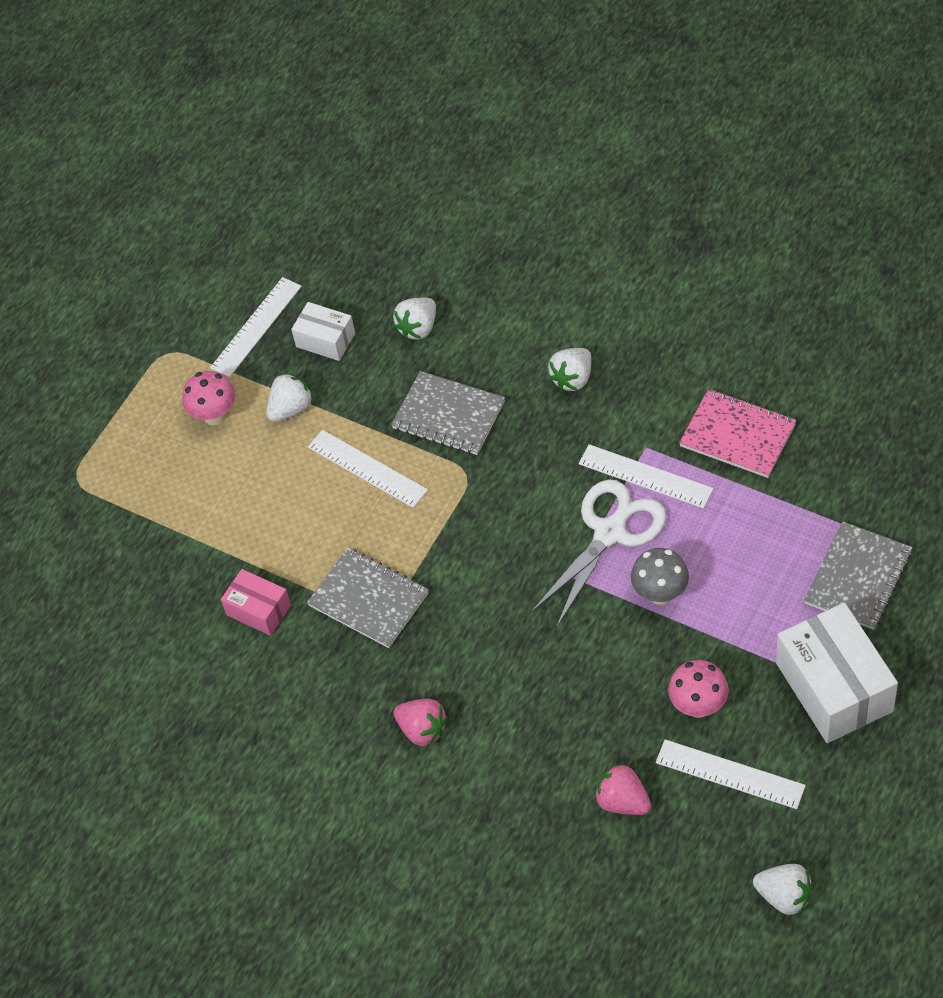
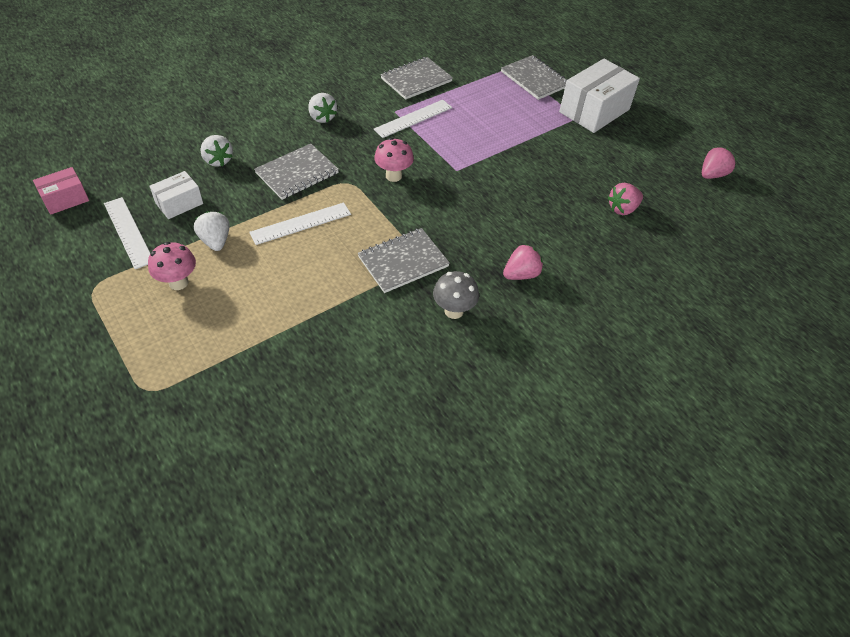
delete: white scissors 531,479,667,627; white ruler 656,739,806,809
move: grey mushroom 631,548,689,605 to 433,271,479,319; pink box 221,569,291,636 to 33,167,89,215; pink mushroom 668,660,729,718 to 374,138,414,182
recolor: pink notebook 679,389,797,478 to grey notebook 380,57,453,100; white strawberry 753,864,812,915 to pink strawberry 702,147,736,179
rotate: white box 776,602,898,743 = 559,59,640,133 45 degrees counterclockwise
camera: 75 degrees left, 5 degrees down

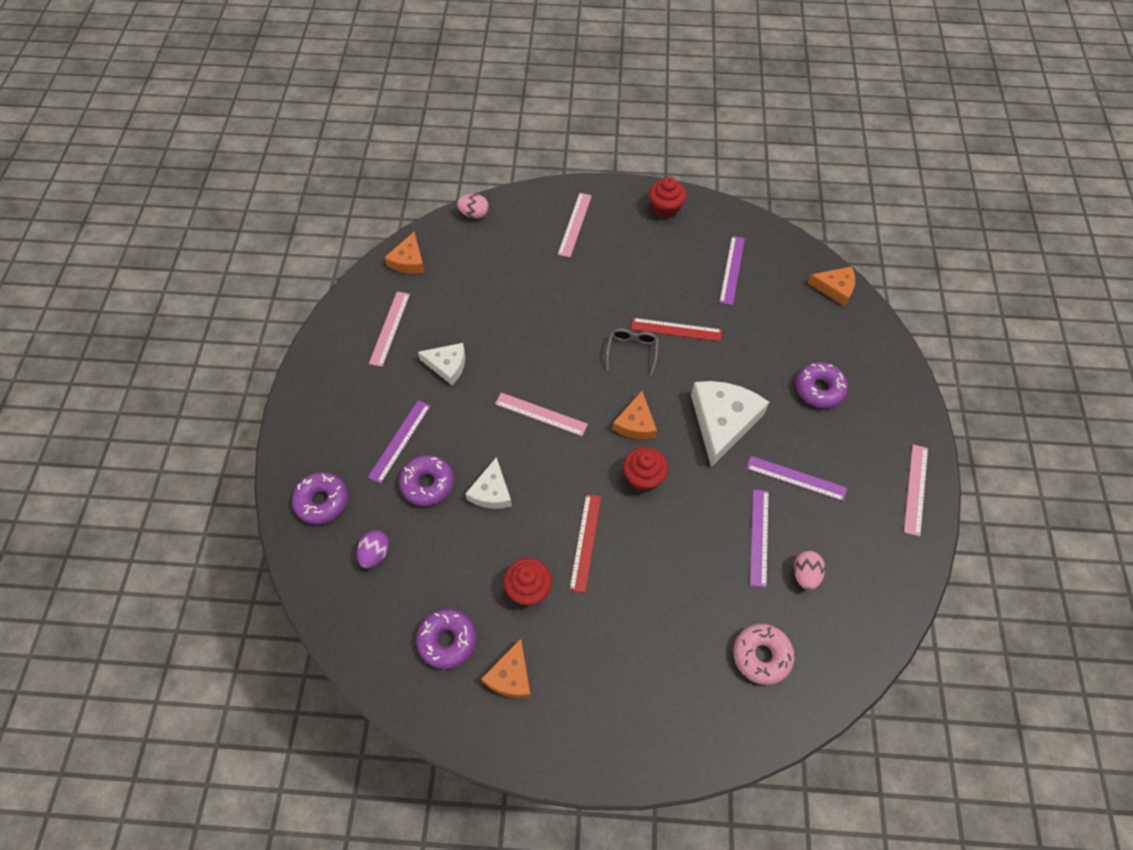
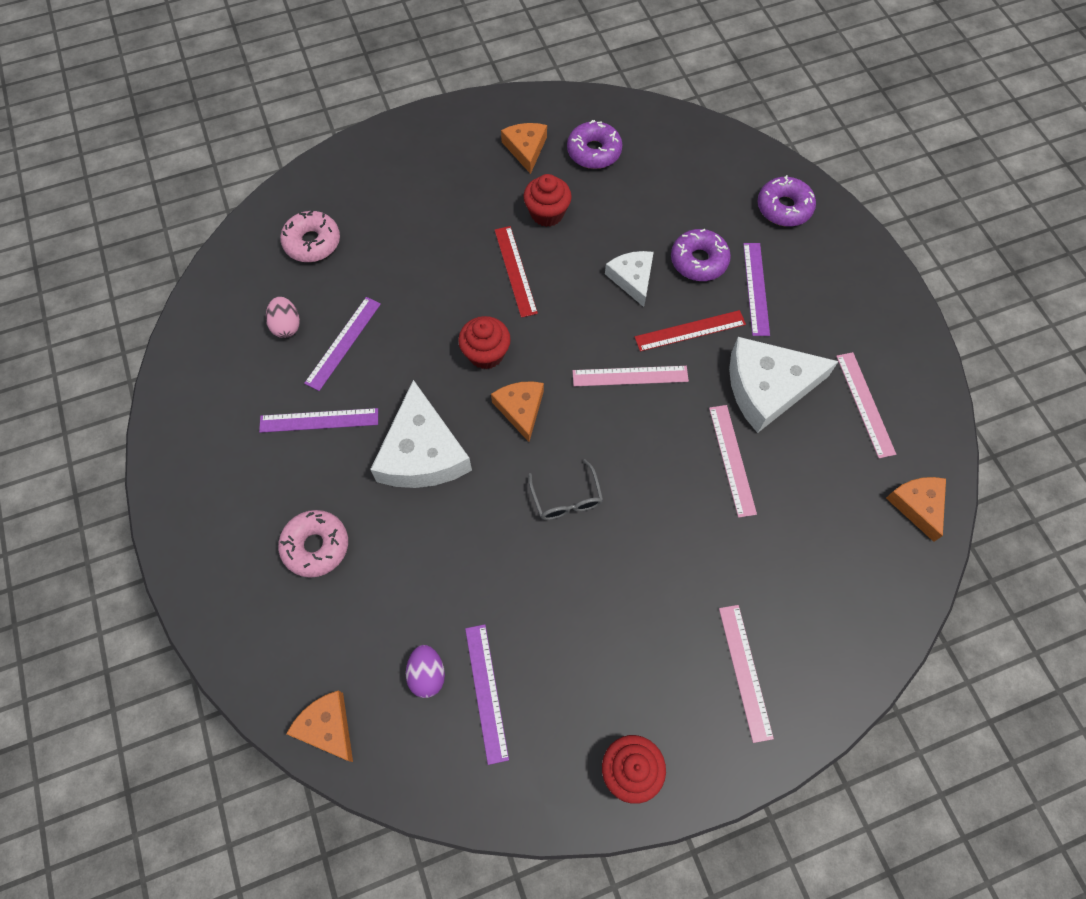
delete: pink egg 457,194,489,219
move: red ruler 631,318,722,341 to 635,310,746,352; pink ruler 904,445,928,536 to 709,405,757,518; purple egg 357,530,389,568 to 406,645,445,698
recolor: purple donut 796,362,848,408 to pink donut 278,510,348,578
rotate: orange cheese 808,266,855,306 = 286,691,353,762 60 degrees clockwise; purple ruler 750,489,769,588 = 304,297,381,391 45 degrees clockwise
resize: white cheese 418,343,465,385 = 729,337,839,433 x1.73
camera: 155 degrees right, 5 degrees up

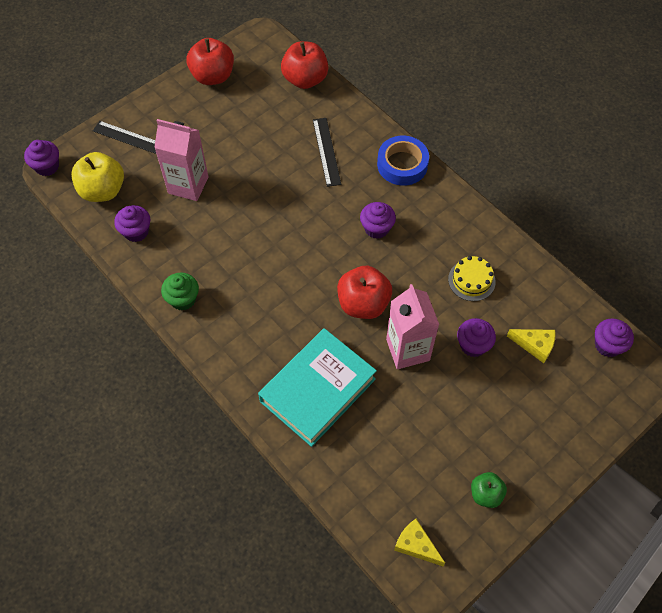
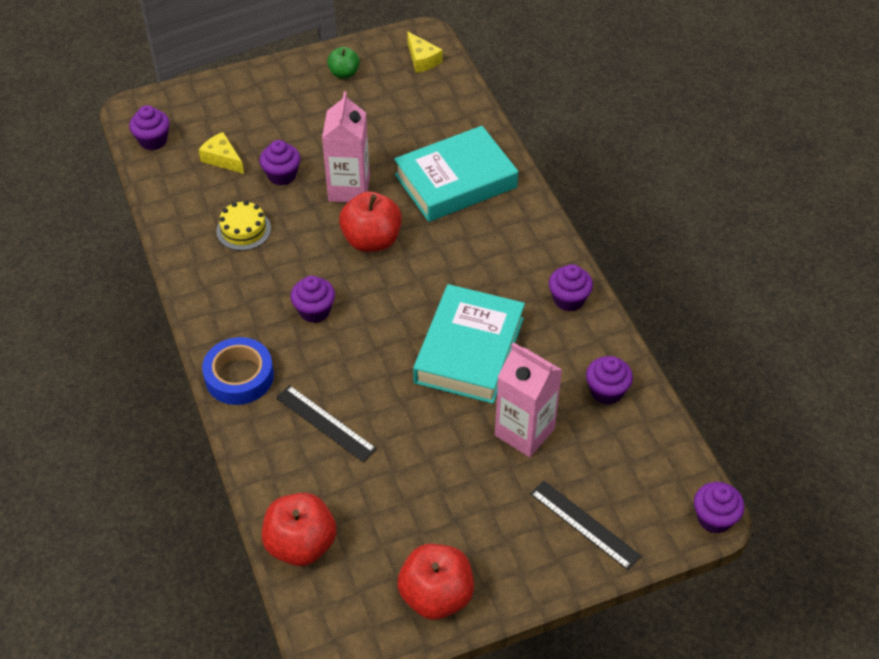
delete: yellow apple 71,152,124,202
insert: turquoise book 413,284,525,404
recolor: green cupcake 161,272,199,311 to purple cupcake 549,264,593,312
rotate: black ruler 313,118,341,187 = 276,385,377,462 60 degrees counterclockwise
camera: 160 degrees left, 10 degrees down

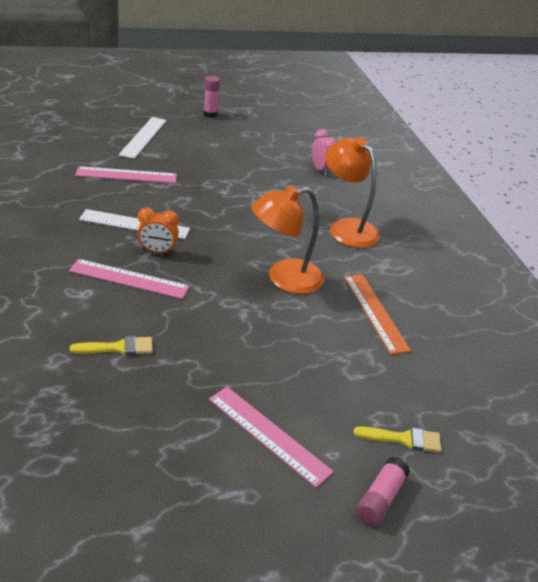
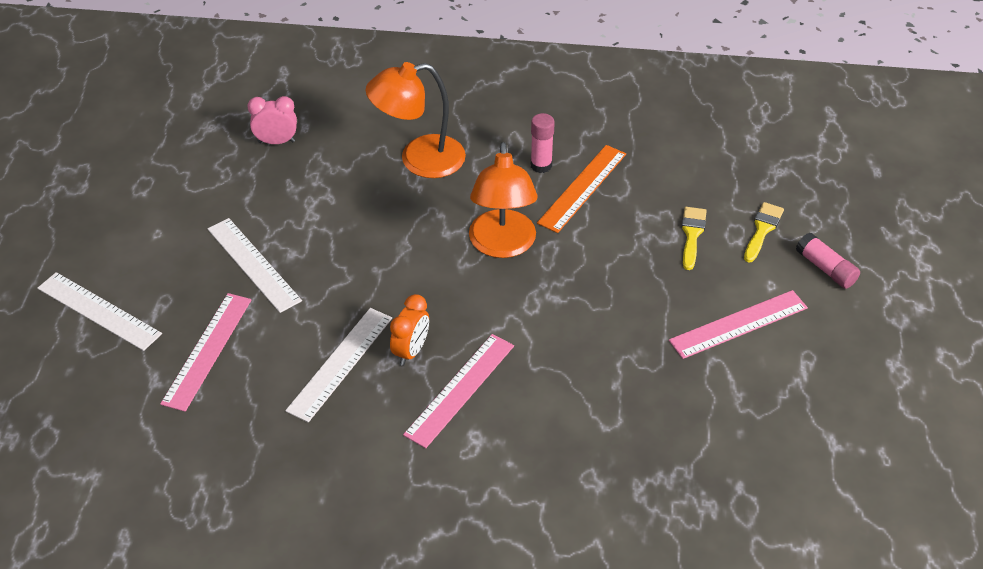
insert: white ruler 208,218,302,313
move: pink glue stick 204,76,220,118 to 531,113,555,173; yellow brush 70,336,153,355 to 682,207,707,270
rotate: orange ruler 344,274,411,355 = 537,145,626,233 60 degrees counterclockwise
camera: 65 degrees left, 10 degrees up

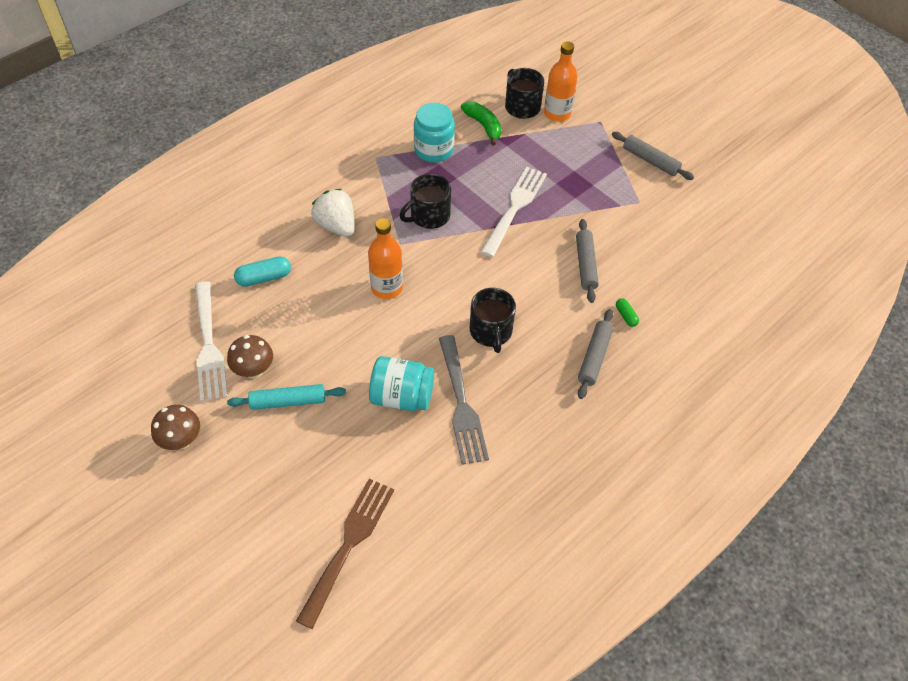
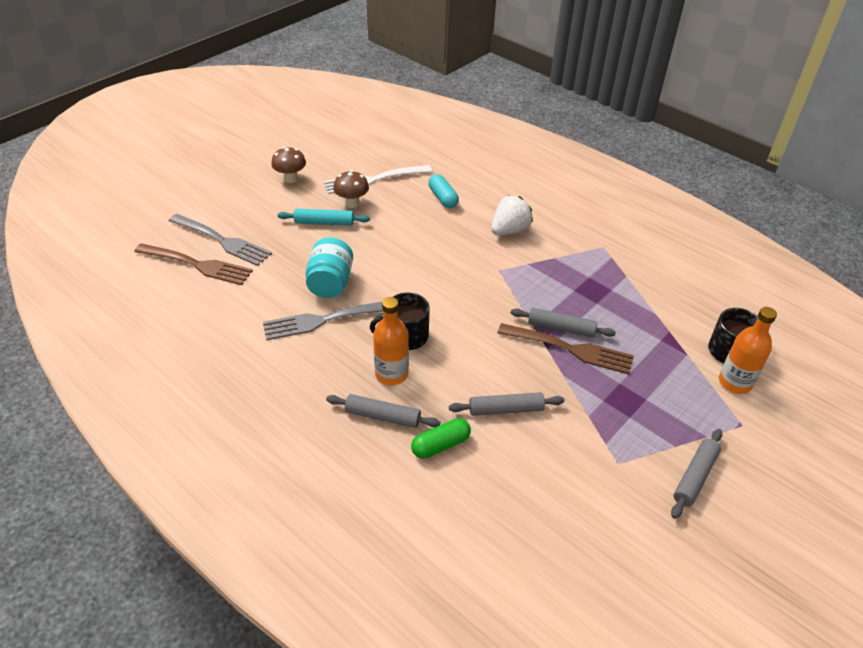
delete: green banana 461,101,501,146; turquoise jar 414,103,455,162; black mug 400,174,451,229
insert: grey fork 169,214,272,266; grey rolling pin 511,308,616,338
move: orange bottle 368,218,403,299 to 373,297,409,385
recolor: white fork 481,167,547,257 to brown fork 498,323,634,374
rotate: turquoise rolling pin 227,384,346,410 = 278,209,370,226 75 degrees counterclockwise
resize: green capsule 616,298,639,327 = 411,418,471,459 x1.71
camera: 85 degrees right, 10 degrees down

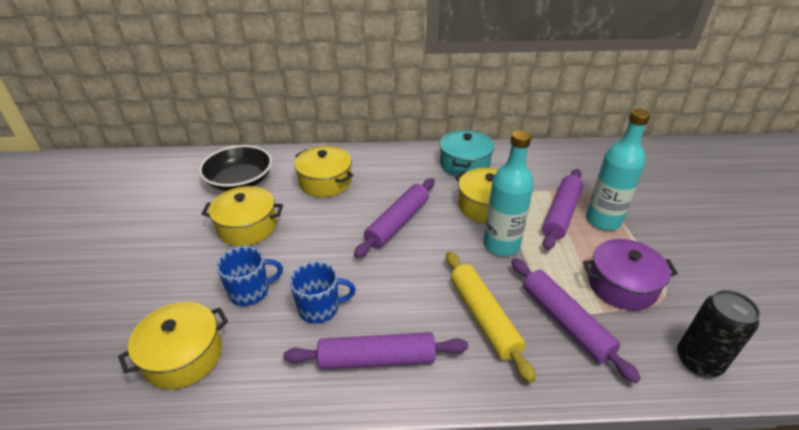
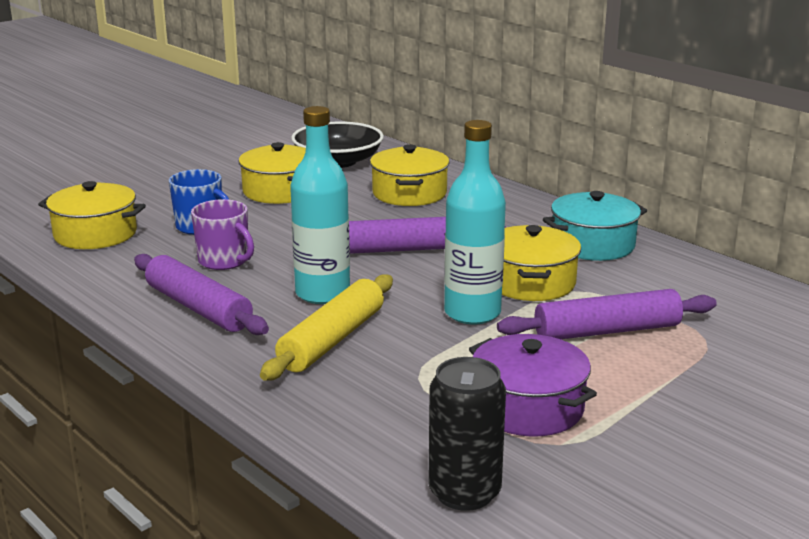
delete: purple rolling pin 511,258,641,383
move: turquoise bottle 586,109,651,230 to 290,106,350,304
recolor: blue mug 290,261,356,323 to purple mug 191,199,254,270
camera: 50 degrees right, 15 degrees down

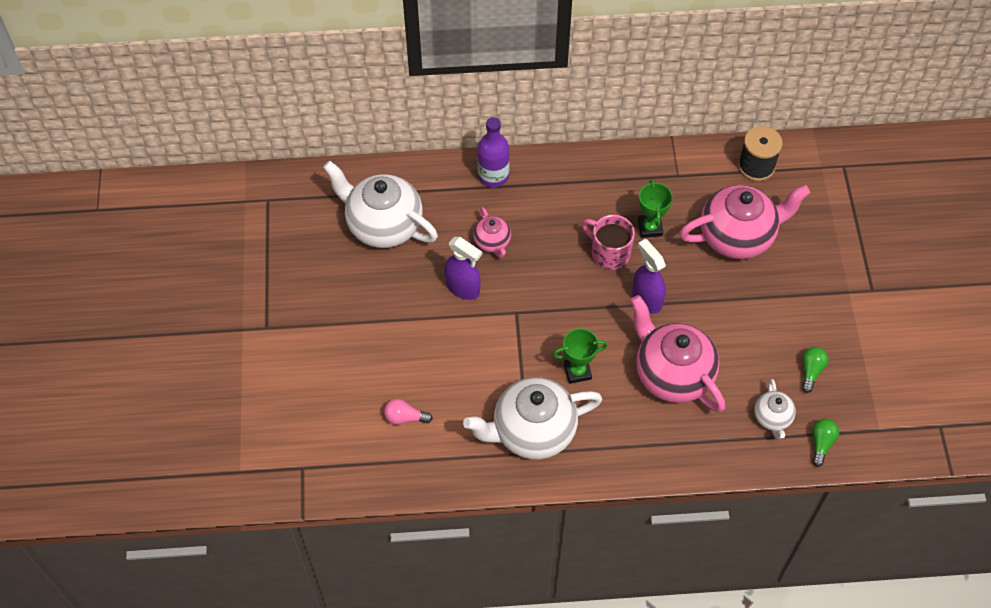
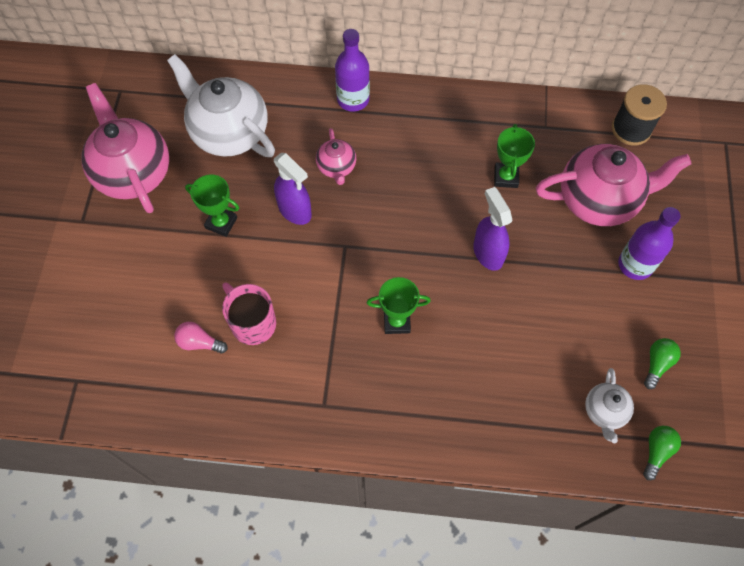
delete: white teapot 463,377,602,460
insert: green trophy 185,174,239,237; purple bottle 618,207,681,280
move: pink mug 582,215,635,270 to 222,283,276,345; pink teapot 631,295,726,412 to 82,83,169,213
camera: 10 degrees right, 5 degrees up

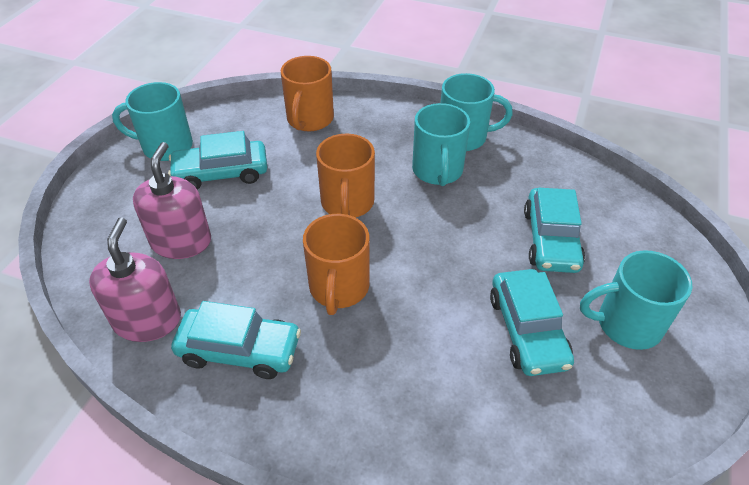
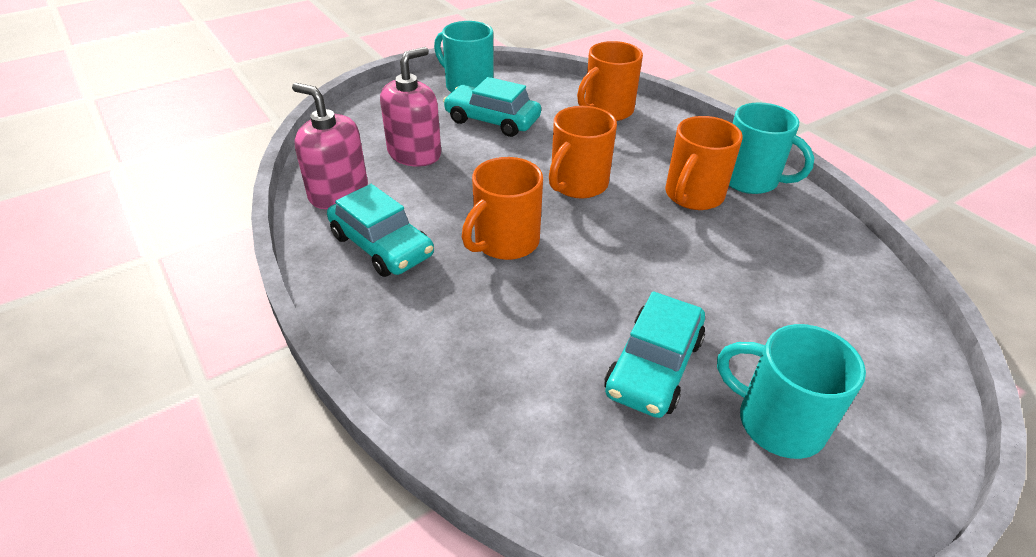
delete: turquoise car 524,188,585,273
recolor: turquoise mug 412,103,470,186 to orange mug 665,116,743,210
rotate: pink soap dispenser 89,217,181,342 = 292,83,368,209 90 degrees counterclockwise
camera: 35 degrees right, 5 degrees down

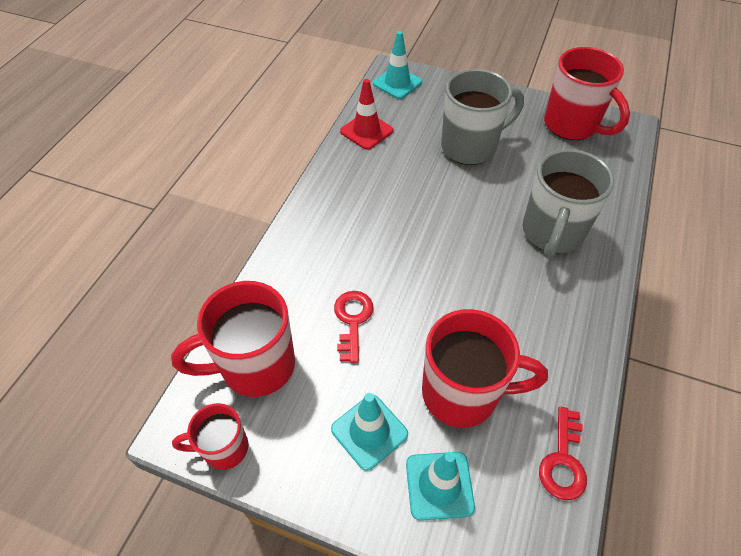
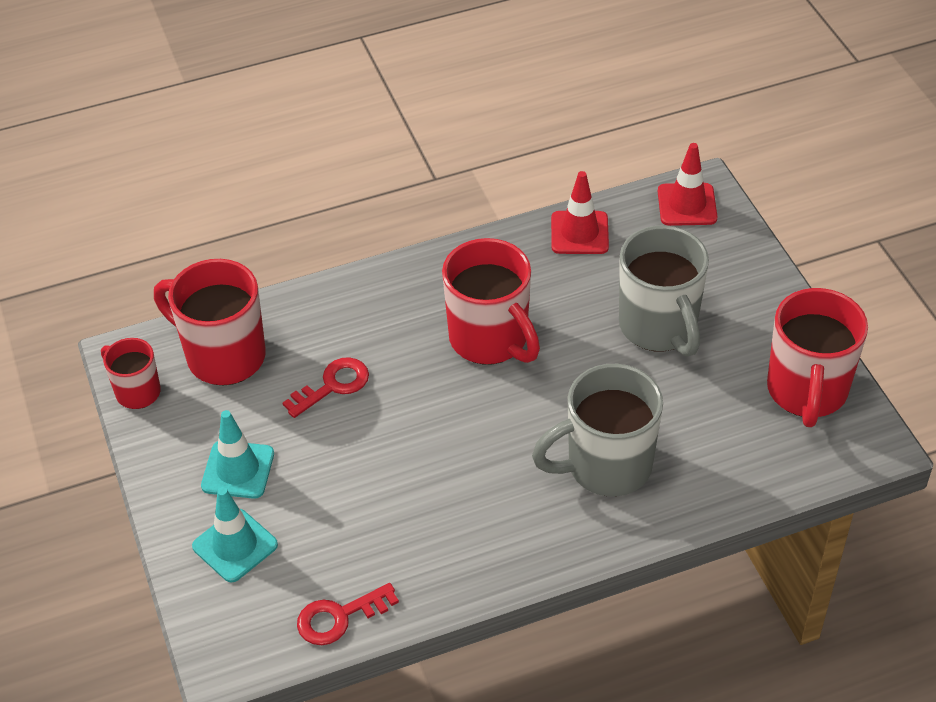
move: red mug 422,309,548,428 to 442,238,540,364
recolor: turquoise traffic cone 373,31,422,99 to red traffic cone 658,143,718,226
rotate: grey mug 441,69,524,165 = 619,225,709,357 45 degrees clockwise
camera: 50 degrees right, 5 degrees down

